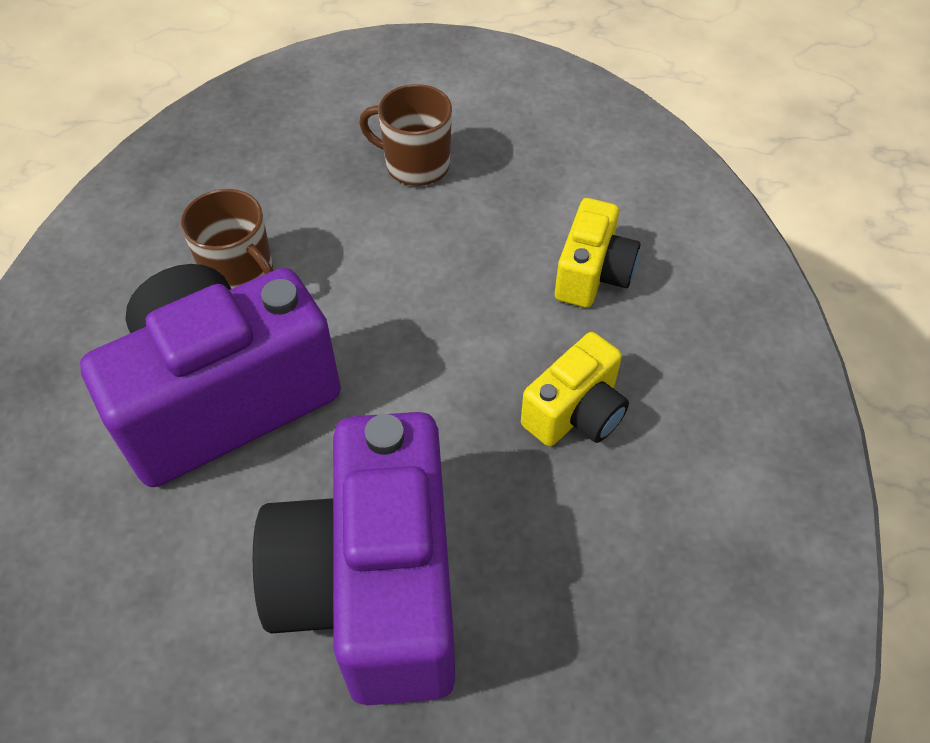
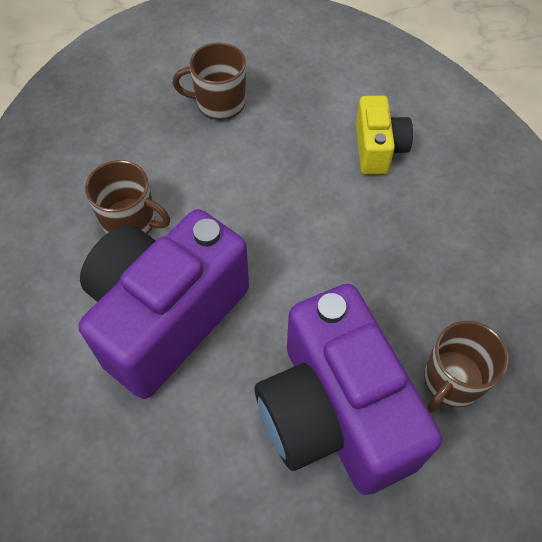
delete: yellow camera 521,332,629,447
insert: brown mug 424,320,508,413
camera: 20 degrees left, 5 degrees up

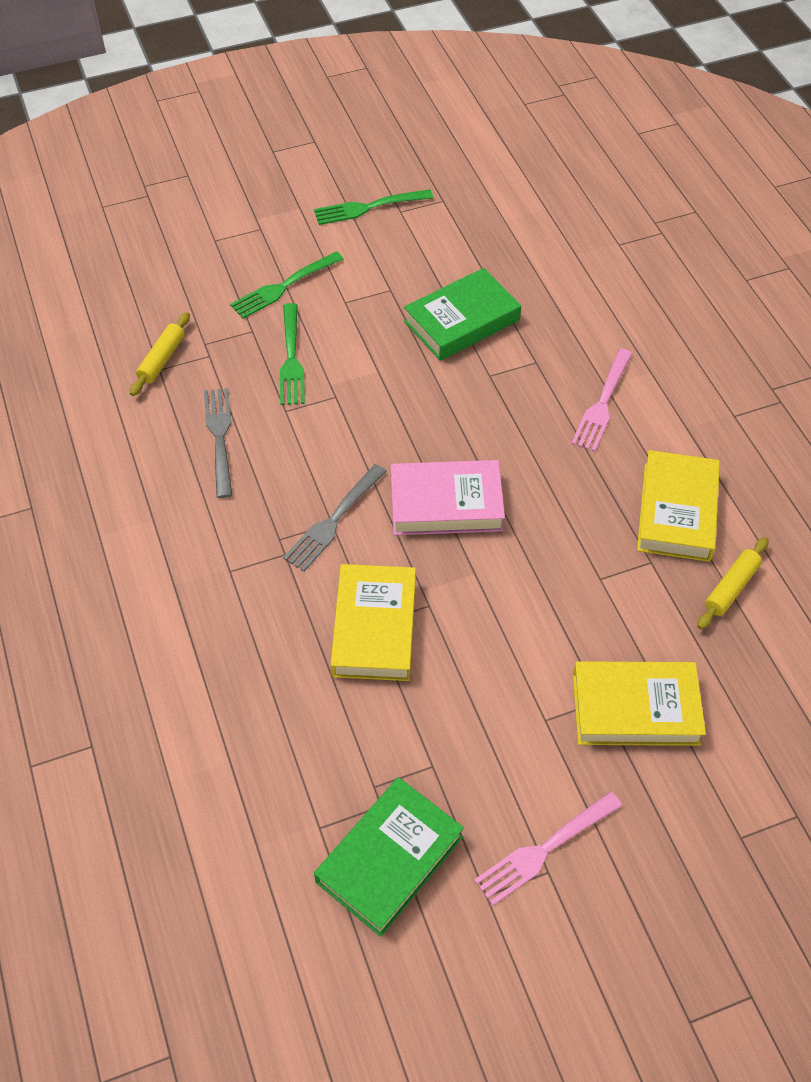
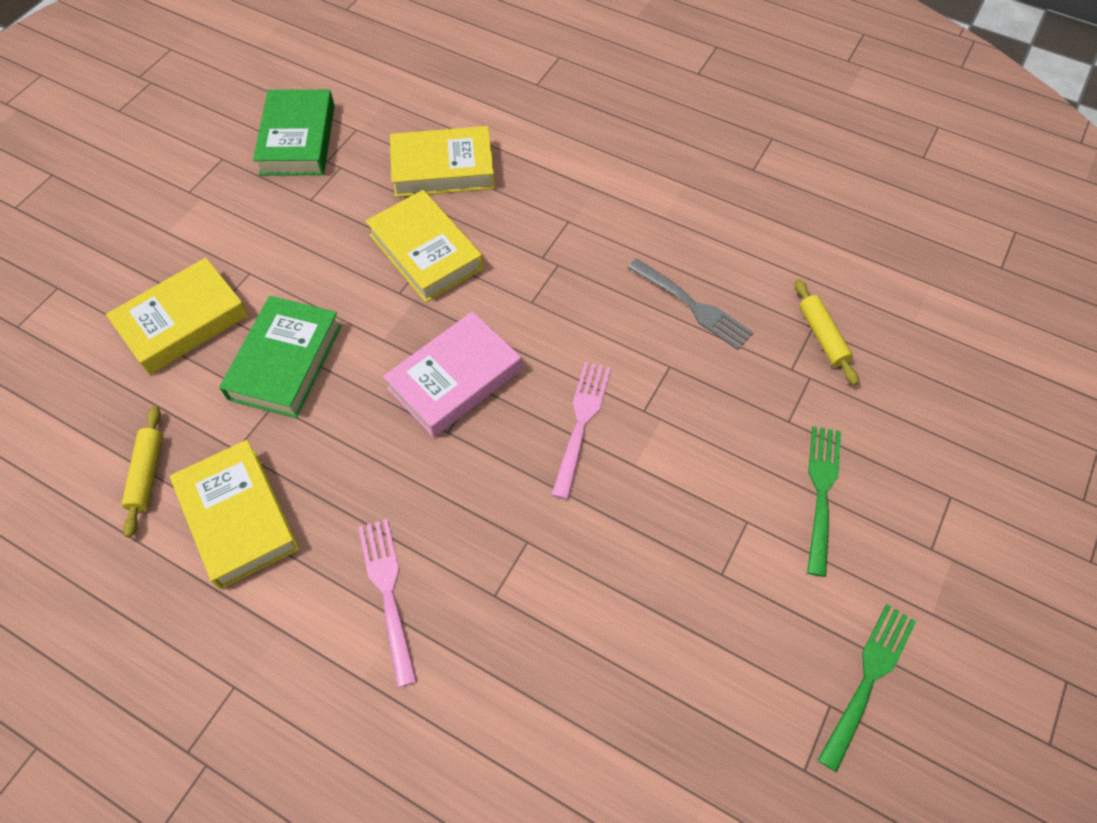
delete: green fork 280,303,305,405; grey fork 283,464,387,572
insert: yellow book 390,126,495,197
move: green book 404,268,521,361 to 219,296,342,418; pink fork 474,791,622,906 to 551,362,611,500
camera: 140 degrees right, 5 degrees up

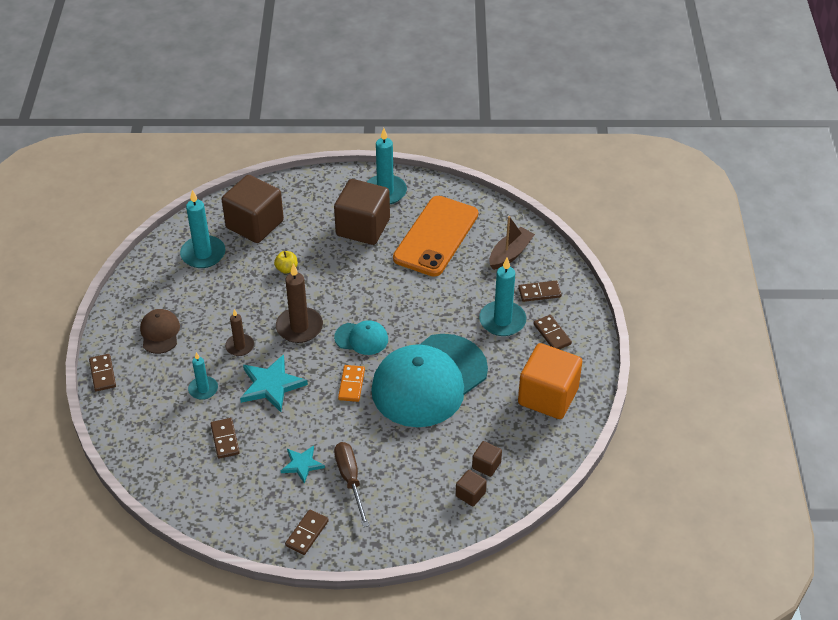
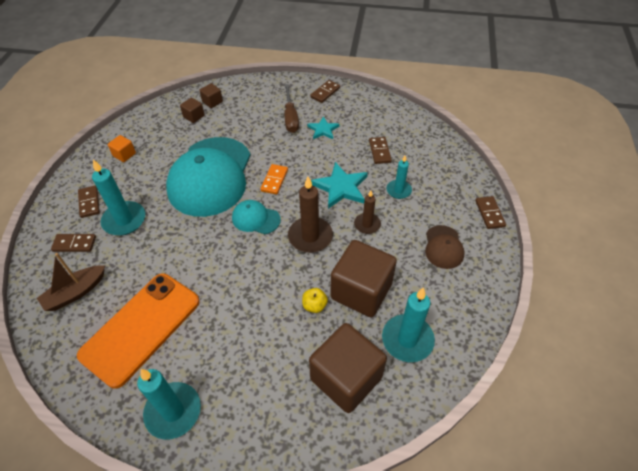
move: brown cube 334,179,390,245 to 330,240,397,317
rotate: turquoise cap 371,334,488,427 = 166,137,250,217 135 degrees clockwise
resize: orange cube 518,343,582,419 = 108,135,136,162 x0.44
camera: 170 degrees left, 5 degrees up

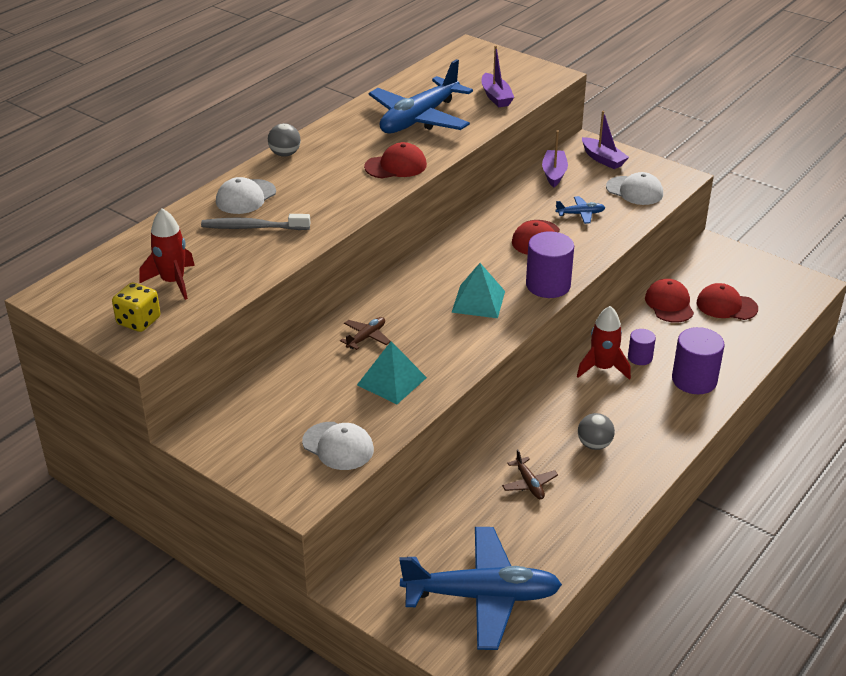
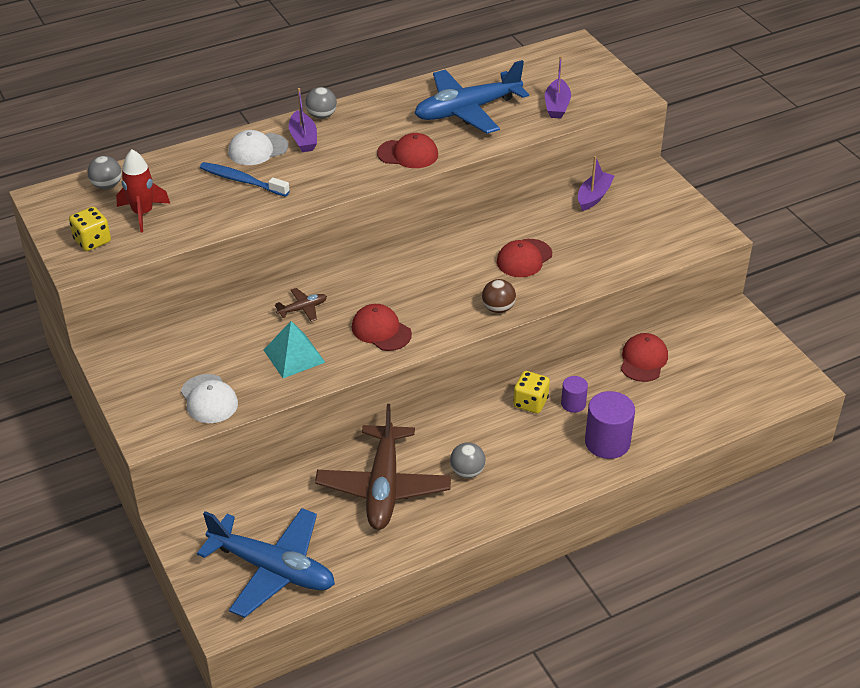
delete: white cap 606,172,663,205; blue plane 555,196,605,224; turquoise pyramid 451,263,505,318
insert: grey ball 88,156,122,189
move: purple boat 582,111,629,169 to 289,88,317,152; red cap 697,283,758,320 to 352,304,412,351
replace: purple cylinder 526,231,574,298 to brown ball 482,279,516,313; red rocket 577,306,631,380 to yellow dice 513,371,550,414
recolor: grey toothbrush 201,214,311,230 to blue toothbrush 200,162,290,197
resize: brown plane 502,449,558,499 = 315,404,451,530 x2.42
camera: 25 degrees right, 5 degrees up

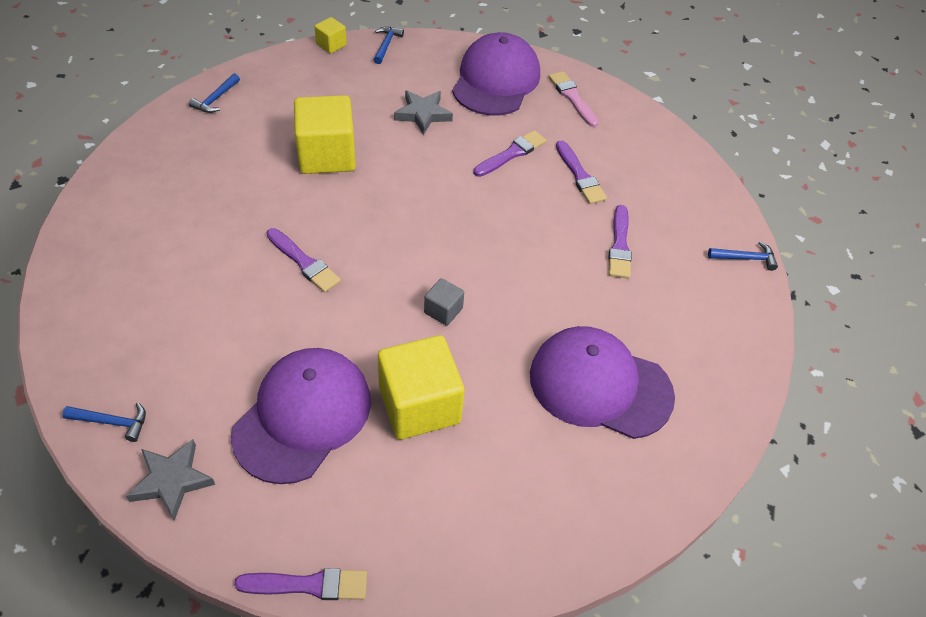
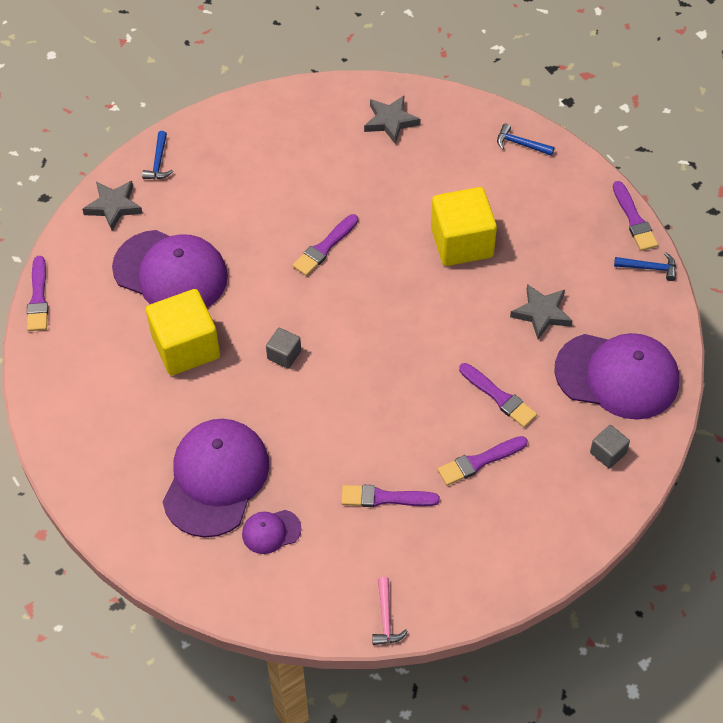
insert: grey star 364,96,420,144; purple cap 242,510,302,554
replace: yellow cube 314,17,347,54 to purple brush 613,181,658,251; pink brush 549,71,599,127 to grey cube 590,425,630,469
recolor: blue hammer 708,242,778,271 to pink hammer 372,577,408,645
camera: 90 degrees right, 5 degrees up

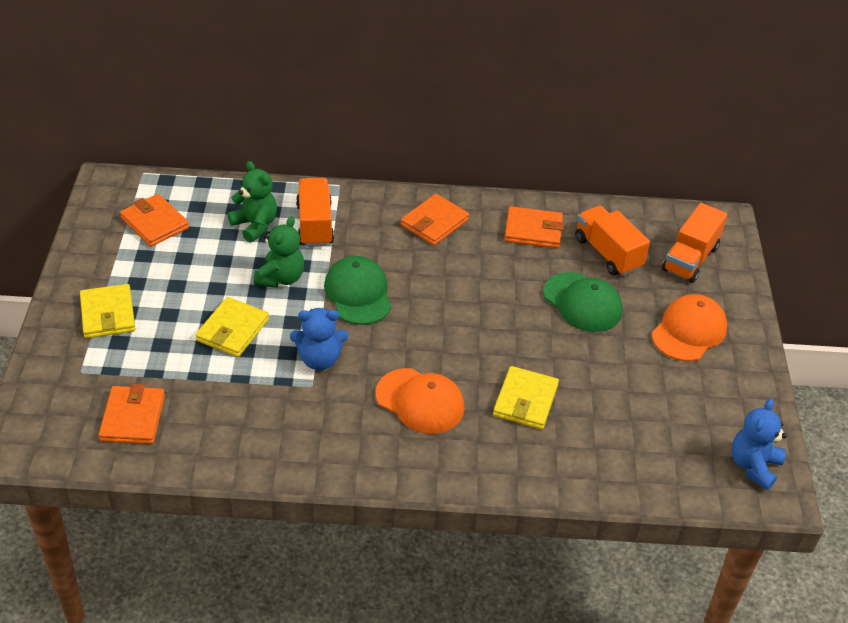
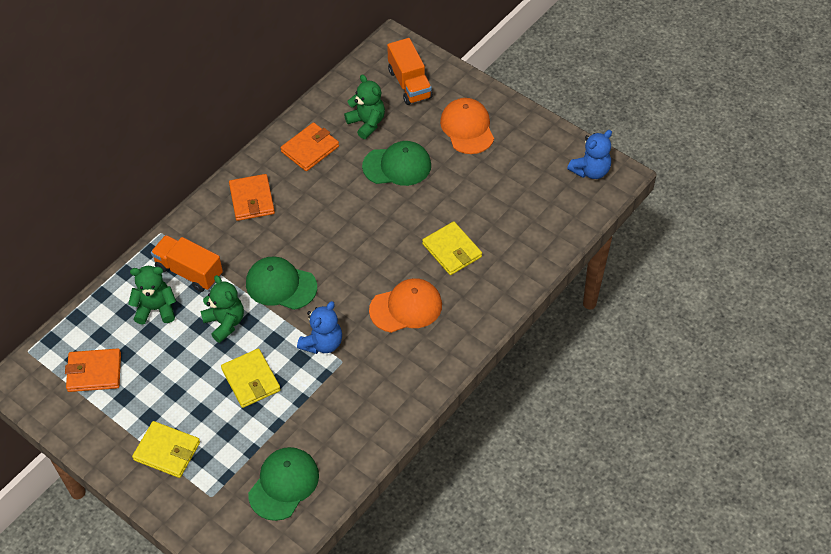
replace: orange truck 575,206,650,276 to green teddy bear 344,75,385,139; orange wallet 99,384,165,444 to green cap 248,447,319,521
rotate: blue teddy bear 731,399,787,490 = 567,130,612,179 105 degrees counterclockwise
camera: 50 degrees left, 10 degrees up

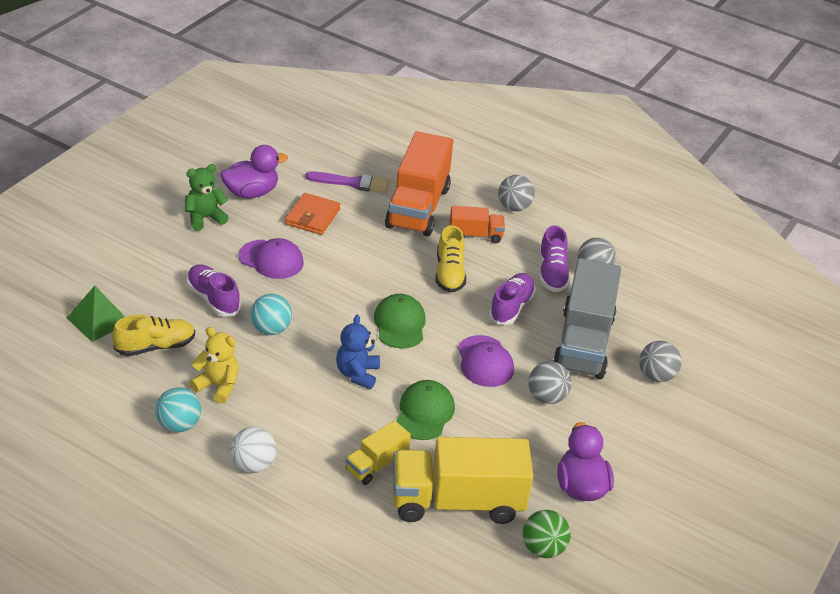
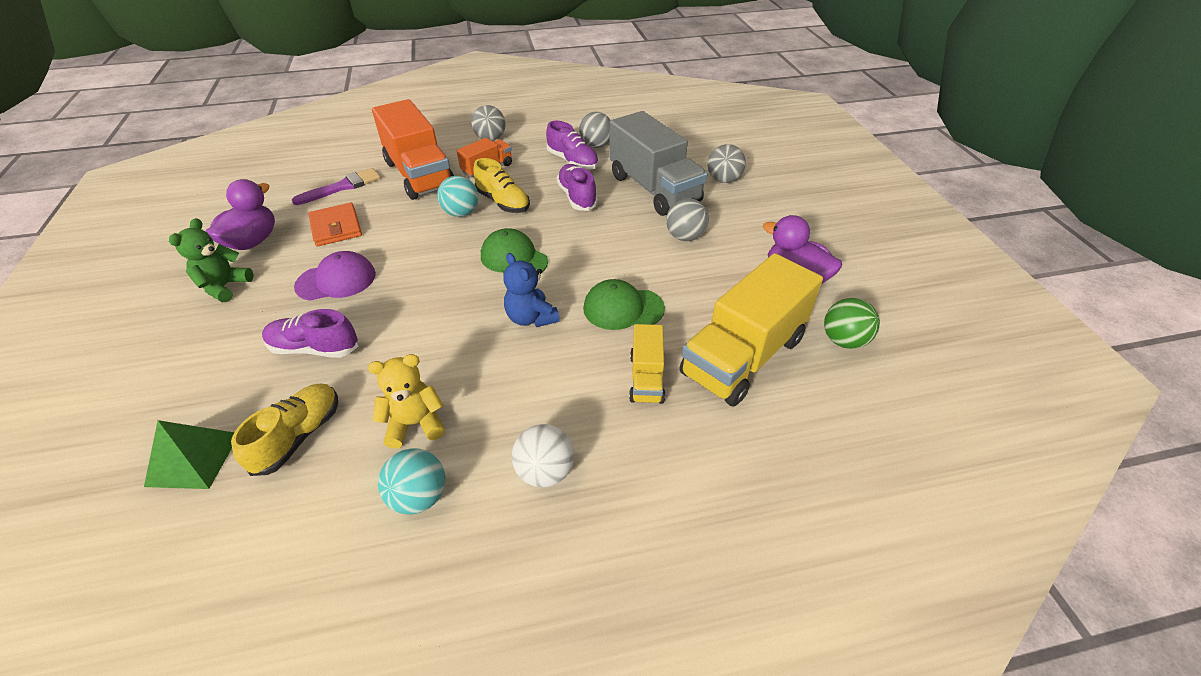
delete: purple cap 458,335,514,387
move: turquoise ball 250,294,292,335 to 437,176,479,217
rotate: green cap 396,380,455,440 = 583,279,665,330 60 degrees counterclockwise
camera: 40 degrees left, 5 degrees up

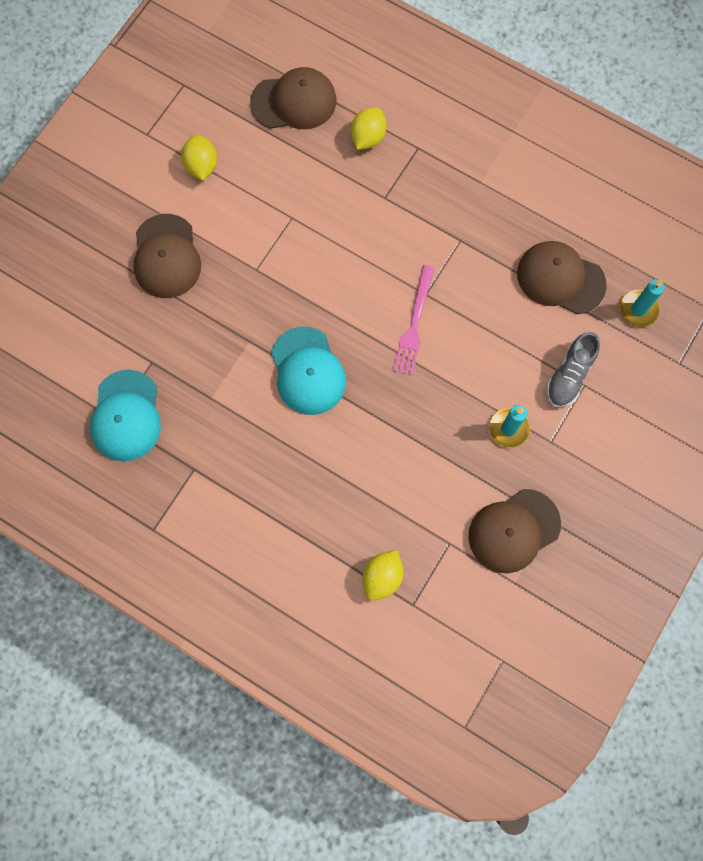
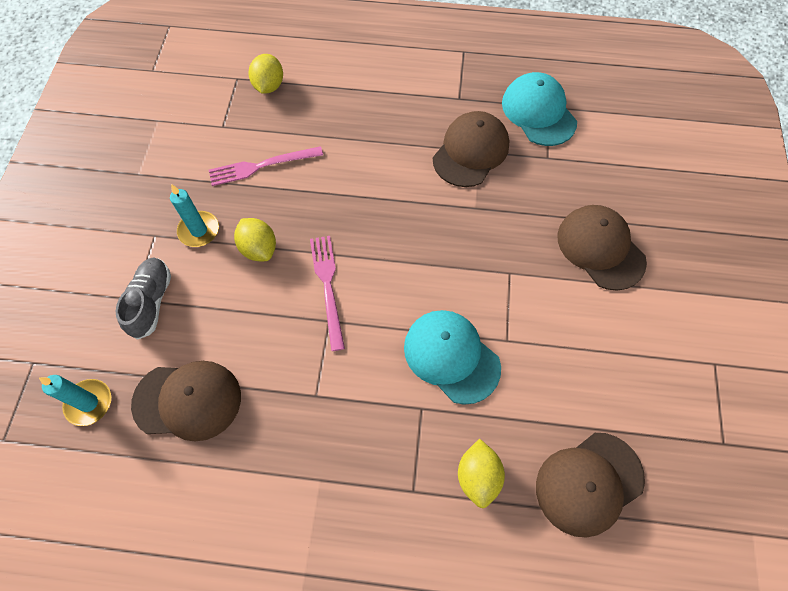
insert: pink fork 209,146,323,186
move: yellow lemon 181,134,217,181 to 234,218,276,261; turquoise cap 271,327,346,415 to 404,310,501,405; brown cap 468,489,561,573 to 433,111,509,187
camera: 155 degrees right, 10 degrees down

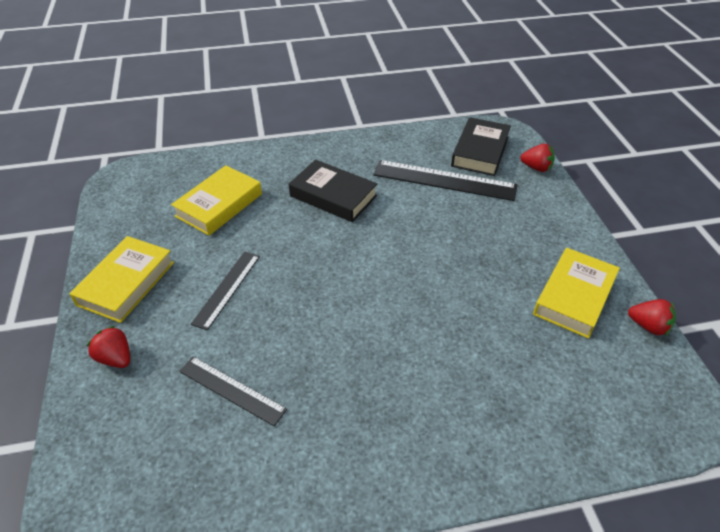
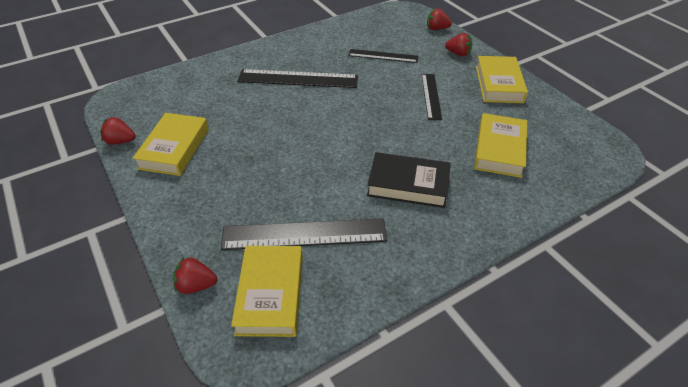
insert: red strawberry 427,8,452,30; black ruler 237,69,358,88
recolor: black book 451,117,511,176 to yellow book 231,246,303,337
camera: 160 degrees right, 0 degrees up

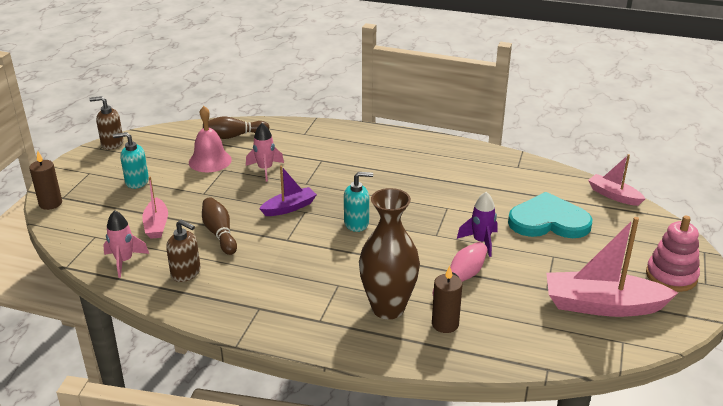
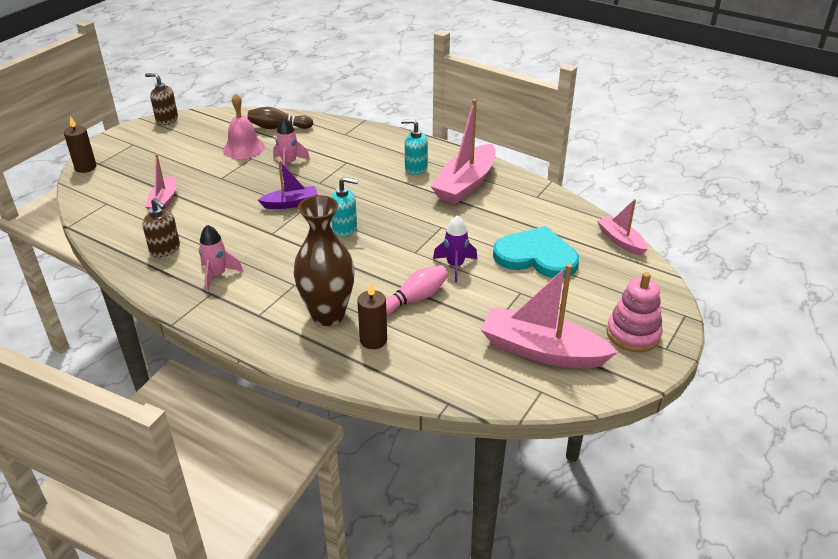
delete: brown bowling pin 202,197,237,255
insert: pink boat 430,99,496,204
move: turquoise soap dispenser 113,132,149,189 to 401,119,428,175; pink rocket 103,210,149,278 to 199,224,243,292
camera: 15 degrees right, 5 degrees up

